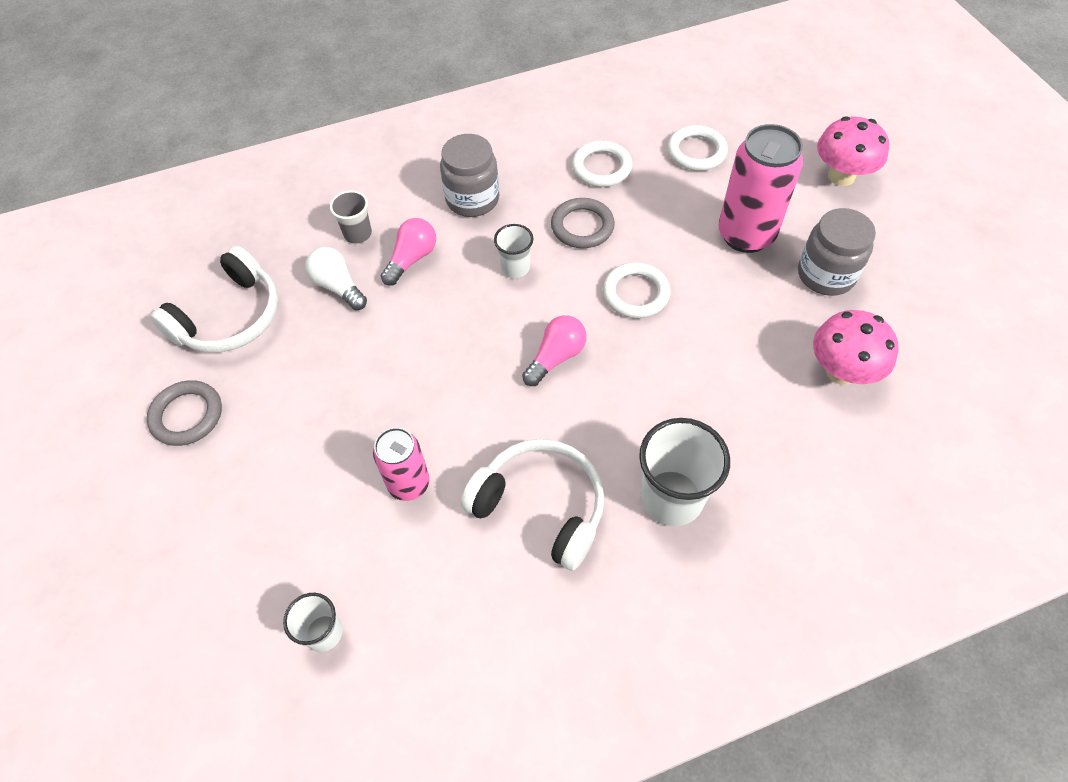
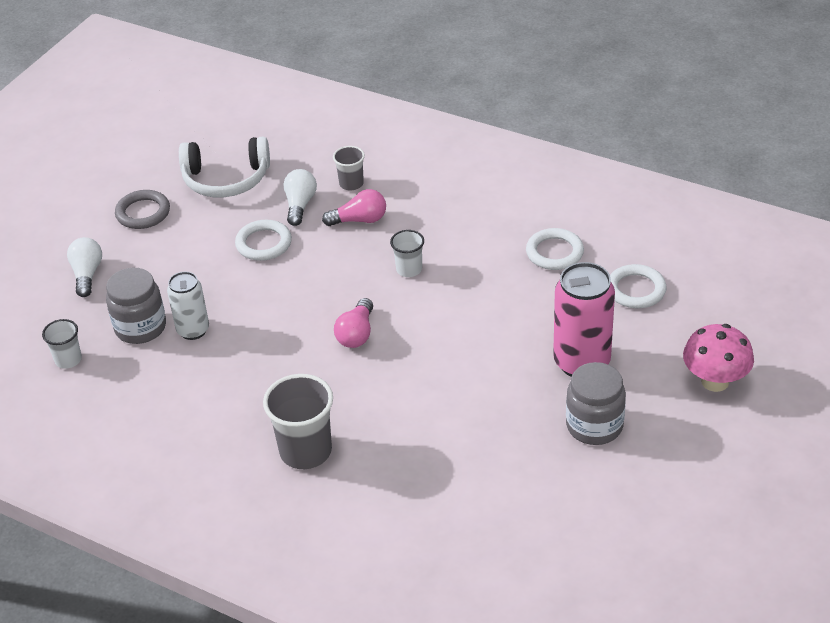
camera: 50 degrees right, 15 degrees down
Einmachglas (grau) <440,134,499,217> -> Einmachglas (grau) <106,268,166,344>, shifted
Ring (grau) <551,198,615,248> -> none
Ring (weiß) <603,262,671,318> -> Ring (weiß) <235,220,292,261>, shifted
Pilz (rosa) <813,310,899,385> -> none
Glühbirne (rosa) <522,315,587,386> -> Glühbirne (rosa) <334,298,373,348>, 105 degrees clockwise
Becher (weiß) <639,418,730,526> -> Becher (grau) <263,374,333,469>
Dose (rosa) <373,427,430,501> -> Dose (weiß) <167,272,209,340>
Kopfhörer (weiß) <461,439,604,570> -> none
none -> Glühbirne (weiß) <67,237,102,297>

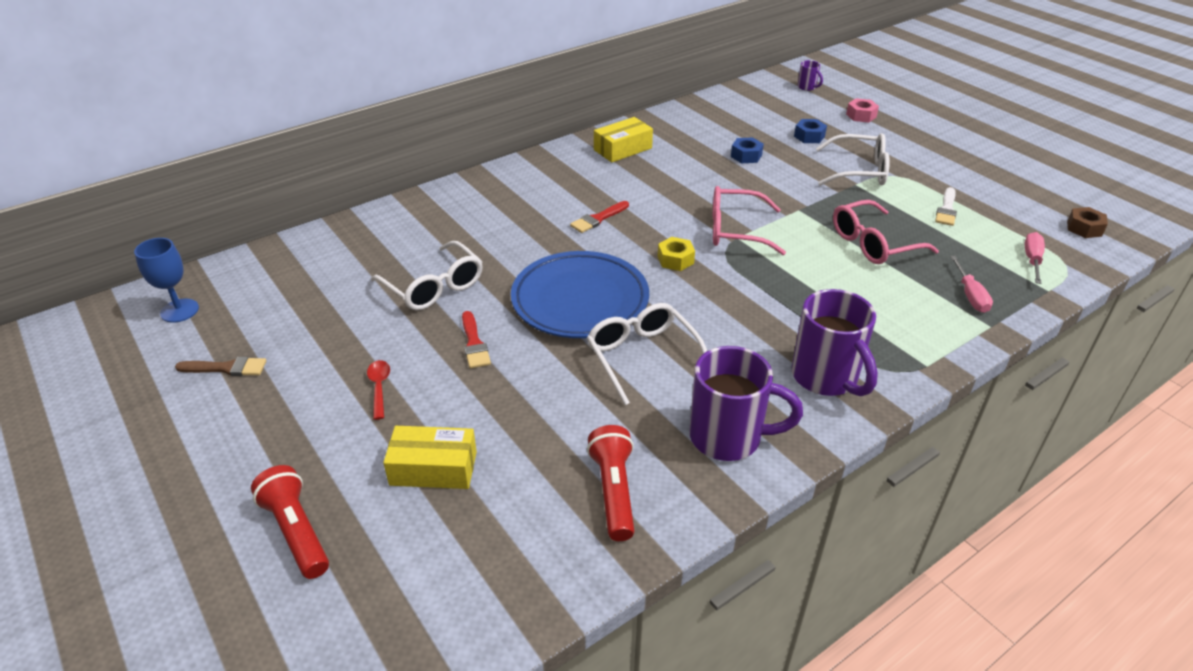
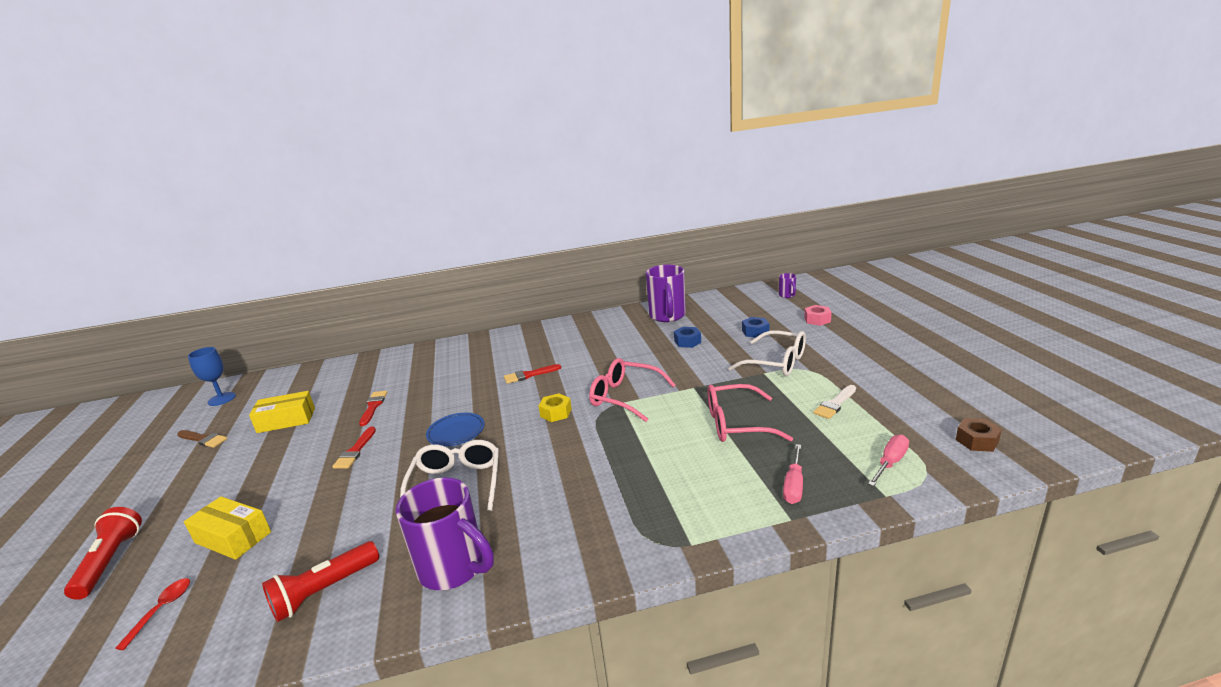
camera: 25 degrees right, 15 degrees down
Schachtel (gelb) <594,117,653,162> -> Schachtel (gelb) <249,391,315,433>, shifted
Brille (weiß) <371,241,483,310> -> Pinsel (rot) <359,391,387,426>
Teller (blau) <511,251,649,338> -> Teller (blau) <426,413,485,446>, x0.51
Tasse (lila) <792,289,878,397> -> Tasse (lila) <646,265,686,322>, shifted
Löffel (rot) <367,360,390,420> -> Löffel (rot) <115,578,190,650>, shifted
Taschenlampe (rot) <587,425,634,541> -> Taschenlampe (rot) <262,541,379,622>, 150 degrees counterclockwise

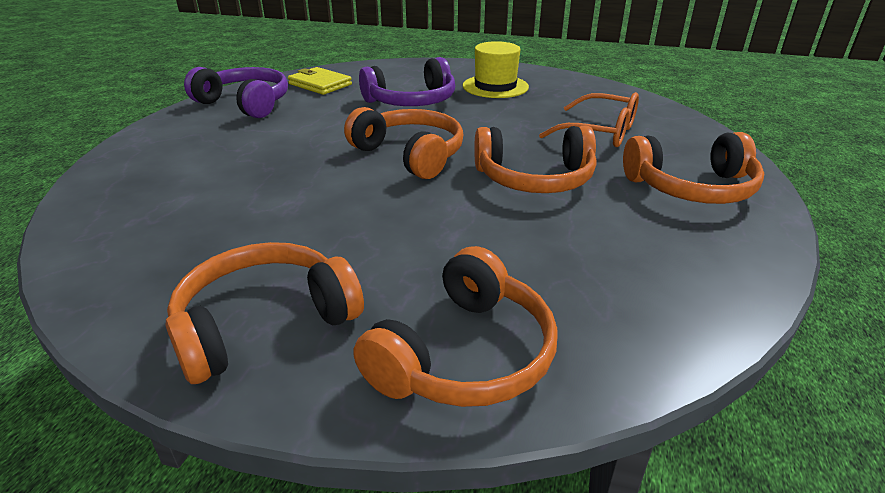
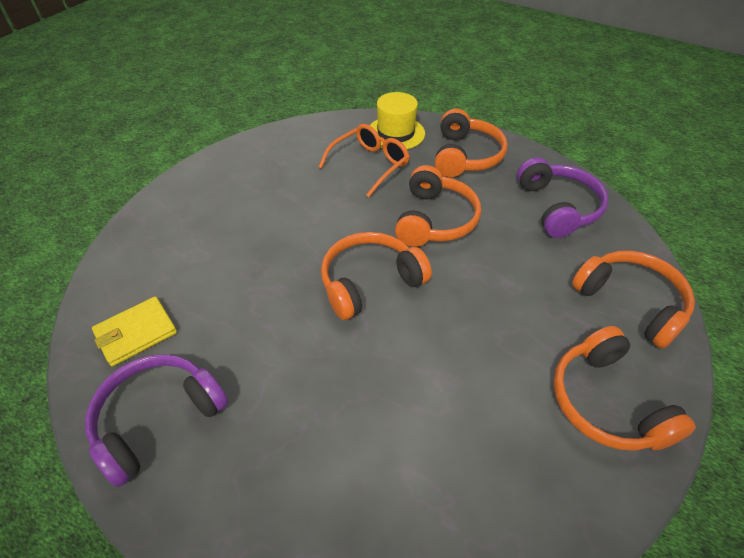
camera: 75 degrees left, 15 degrees up
Hut (gelb) <463,41,529,98> -> Hut (gelb) <370,92,425,149>, shifted
Kopfhörer (lila) <359,57,455,106> -> Kopfhörer (lila) <517,157,608,238>, shifted

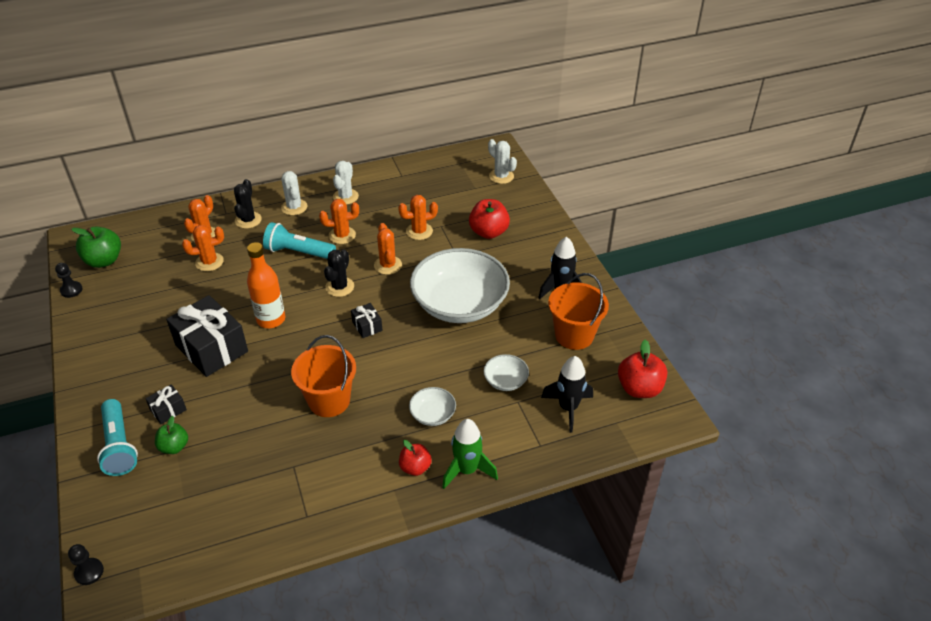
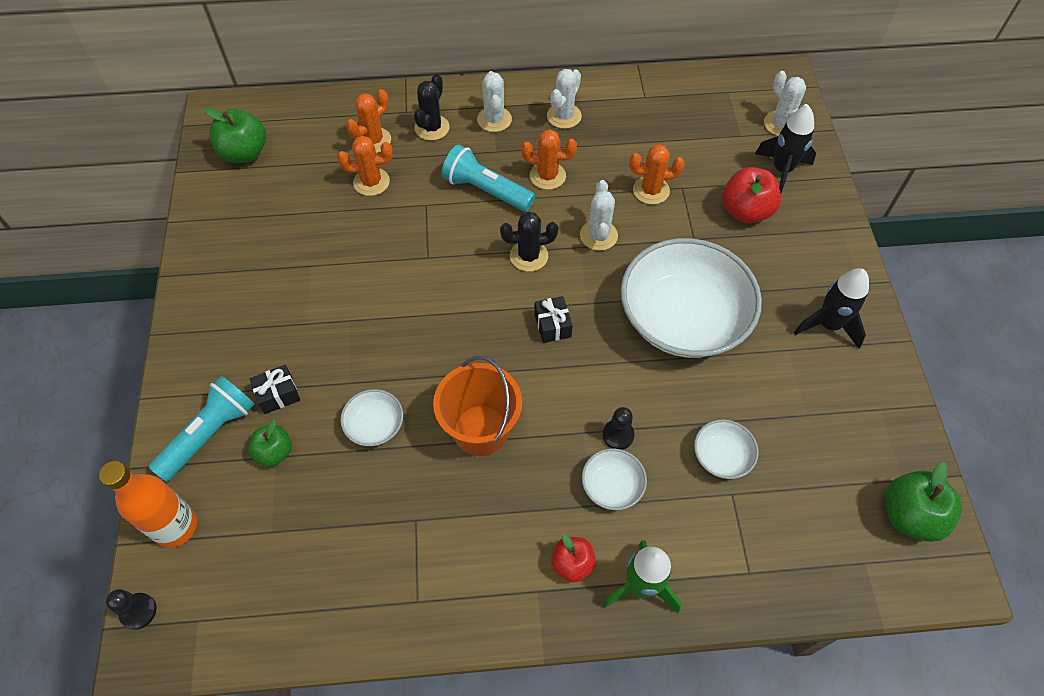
camera: 15 degrees right, 15 degrees up
Kaktus (orange) <374,223,402,275> -> Kaktus (weiß) <580,180,618,251>
Flasche (orange) <247,242,285,328> -> Flasche (orange) <99,461,197,548>, shifted
Kaktus (schwarz) <324,249,354,297> -> Kaktus (schwarz) <500,212,558,272>, 45 degrees clockwise
Bauer (schwarz) <55,263,83,298> -> Bauer (schwarz) <603,407,635,450>, shifted
Eimer (orange) <548,273,609,350> -> none
Geschenk (schwarz) <166,295,248,377> -> none
Apfel (rot) <618,340,667,398> -> Apfel (grün) <885,462,962,542>
Rakete (schwarz) <541,356,593,433> -> Rakete (schwarz) <755,106,816,193>, shifted
Taschenlampe (türkis) <97,399,138,476> -> Taschenlampe (türkis) <149,376,255,482>, 135 degrees counterclockwise
none -> Schüssel (weiß) <340,389,403,446>

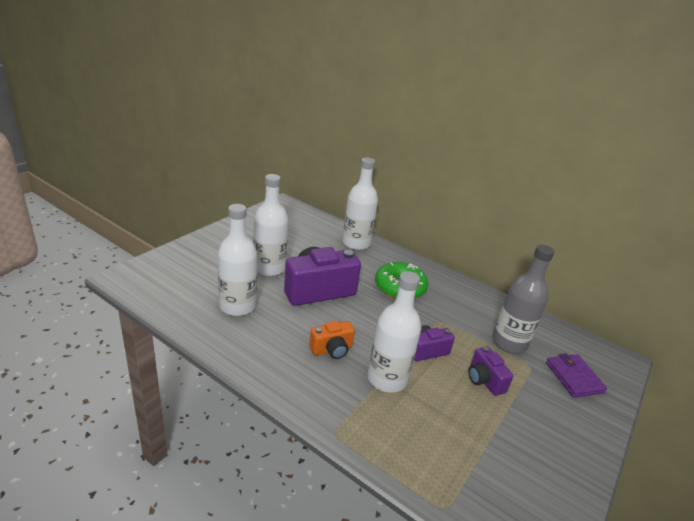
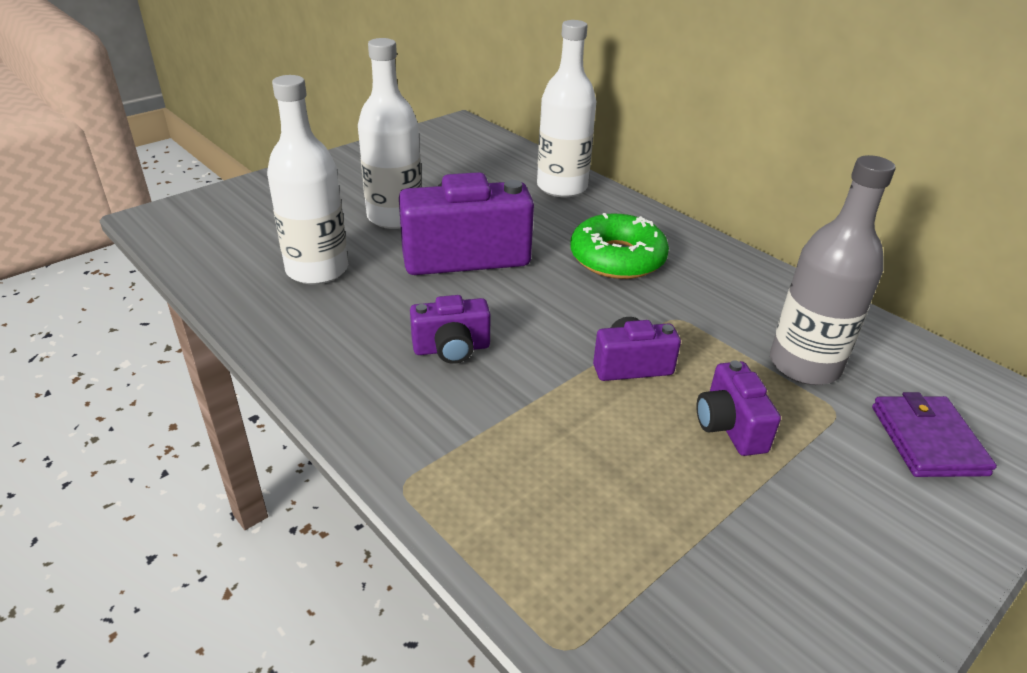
camera: 15 degrees right, 5 degrees up
Flasche (weiß) <368,271,421,393> -> none
Kamera (orange) <309,321,355,359> -> Kamera (lila) <410,295,491,364>

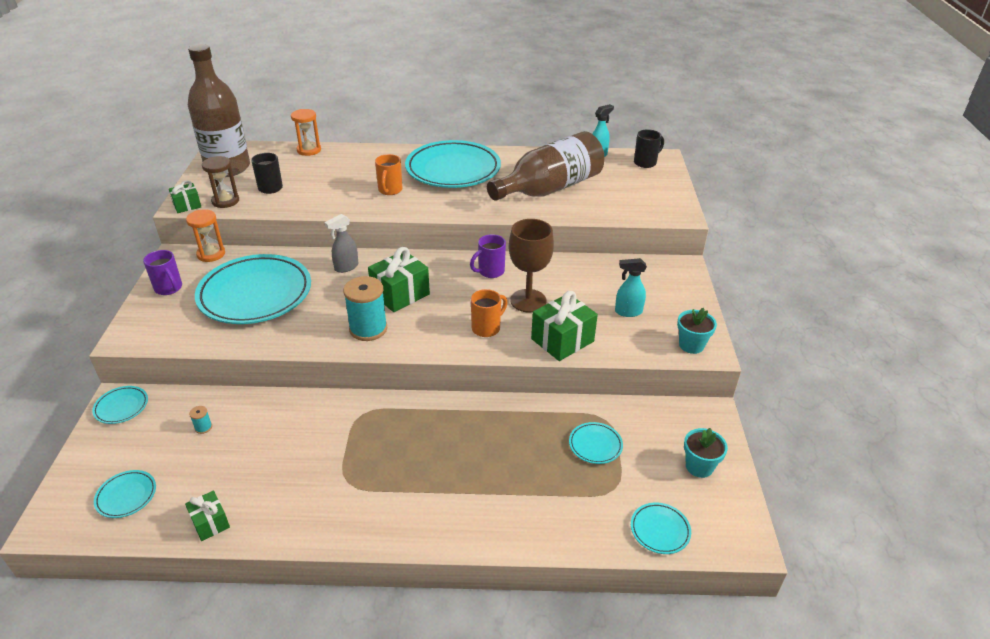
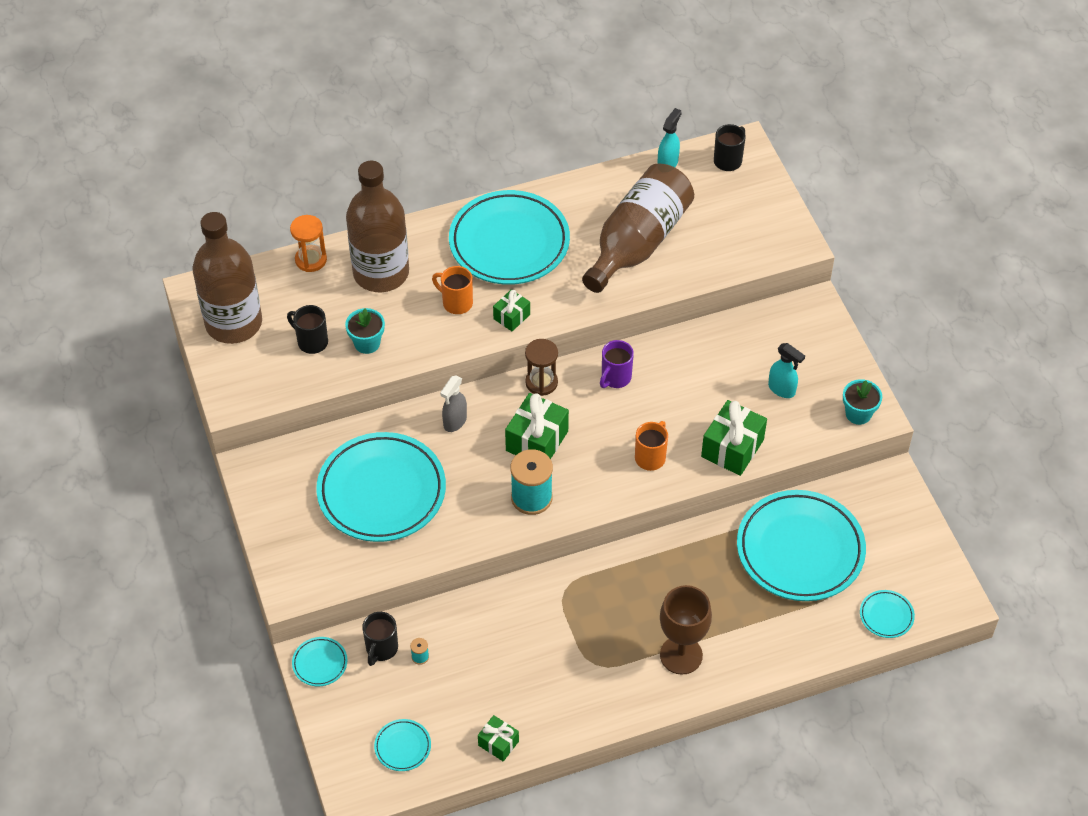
camera: 20 degrees left, 15 degrees up
Tasse (orange) <375,154,402,195> -> Tasse (orange) <432,266,473,314>, 135 degrees clockwise
Sanduhr (braun) <202,156,239,208> -> Sanduhr (braun) <525,339,558,396>, shifted
Geschenk (grün) <169,180,201,213> -> Geschenk (grün) <493,289,530,331>, shifted
Sanduhr (orange) <186,209,225,262> -> none
Kelch (braun) <509,219,554,313> -> Kelch (braun) <660,585,712,675>, shifted
Tasse (lila) <143,250,182,295> -> none
Sprühflasche (türkis) <615,258,647,317> -> Sprühflasche (türkis) <768,343,805,398>, 120 degrees counterclockwise
Teller (türkis) <569,422,623,464> -> Teller (türkis) <737,490,866,601>, x2.41
Blumentopf (türkis) <684,428,728,478> -> Blumentopf (türkis) <345,308,385,354>, shifted
none -> Flasche (braun) <346,160,409,292>
none -> Tasse (schwarz) <362,612,398,666>

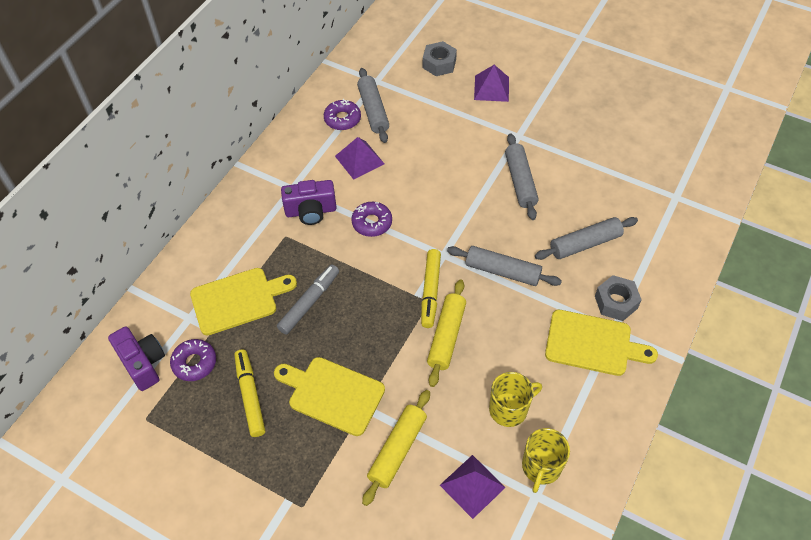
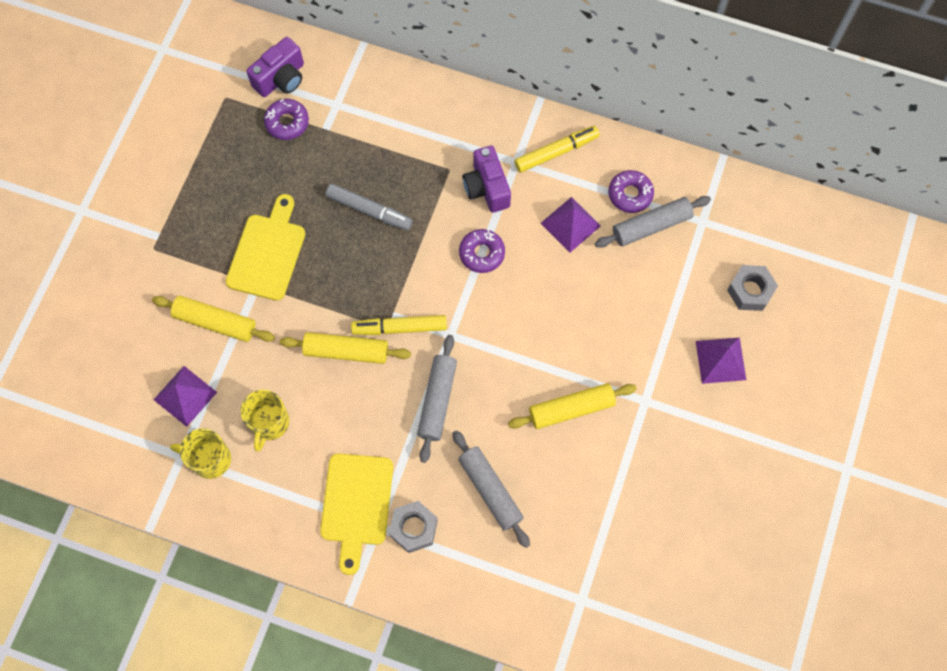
camera: 80 degrees right, 15 degrees up
Nudelholz (grau) <505,134,539,220> -> Nudelholz (gelb) <508,383,636,429>
Schneidebrett (gelb) <190,268,297,336> -> none
Filzstift (gelb) <234,349,266,437> -> Filzstift (gelb) <514,126,600,173>, shifted
Tasse (gelb) <489,372,542,427> -> Tasse (gelb) <241,389,289,452>, 45 degrees clockwise

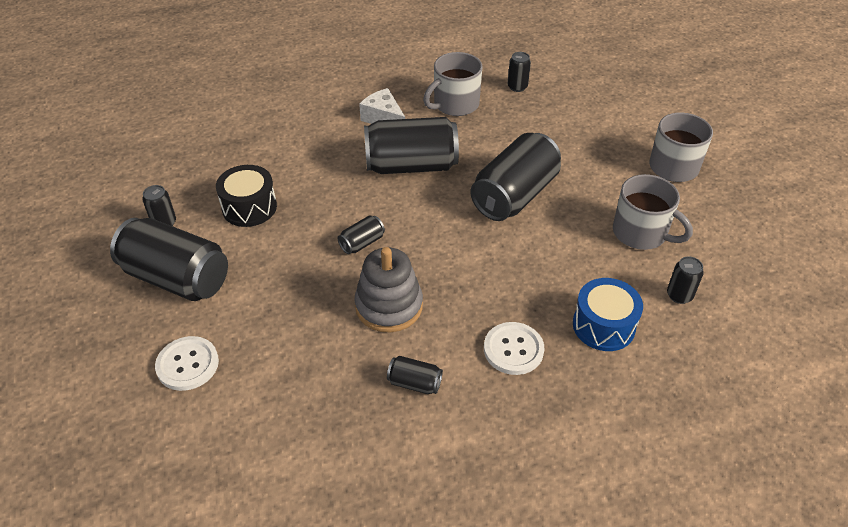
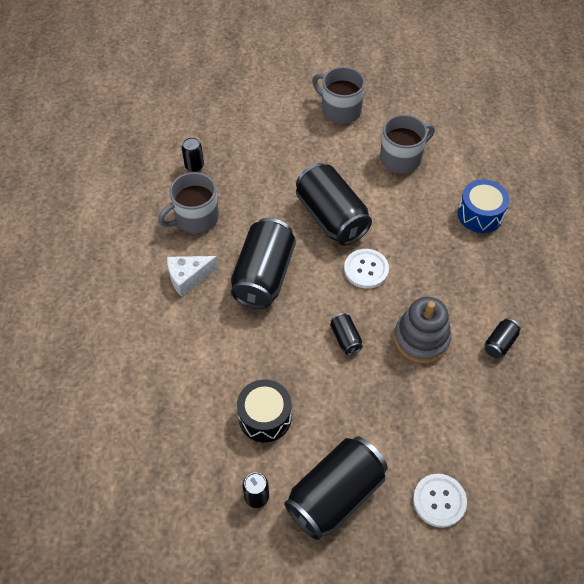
camera: 70 degrees left, 10 degrees up
Tasse (grau) <423,52,483,116> -> Tasse (grau) <158,172,219,233>, 75 degrees clockwise
Dose (schwarz) <667,256,704,304> -> none
Knopf (weiß) <484,322,544,375> -> Knopf (weiß) <344,249,389,289>, shifted

